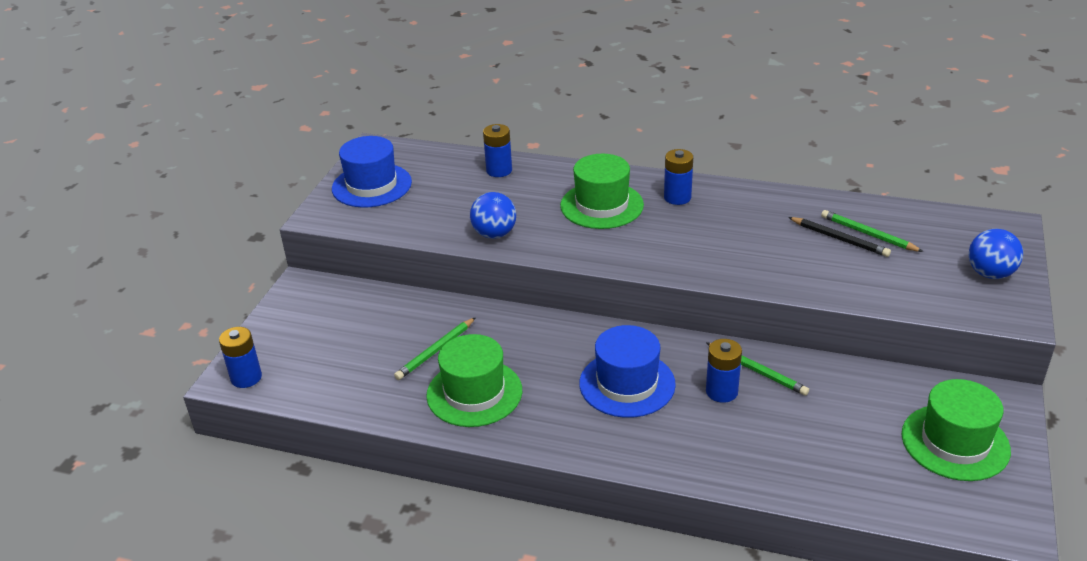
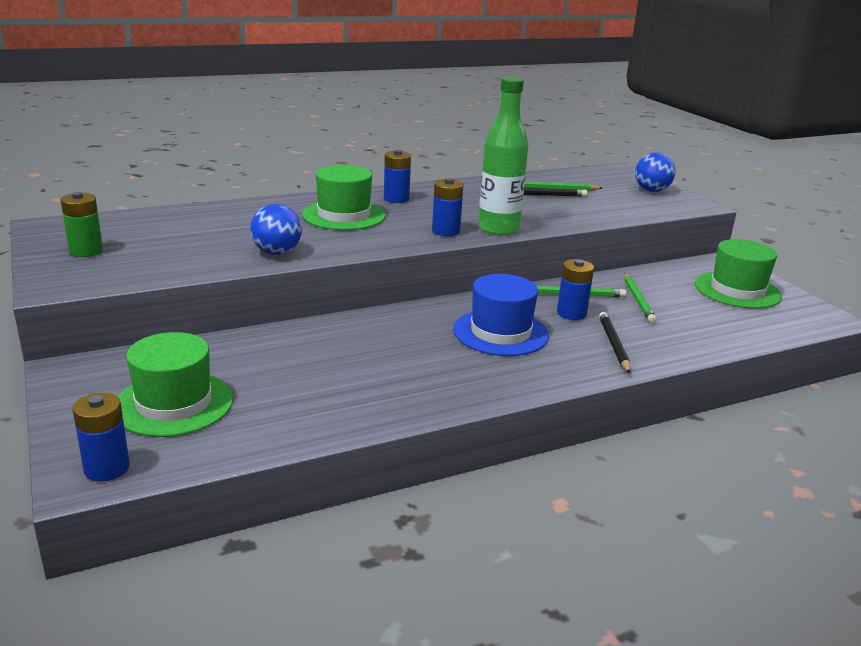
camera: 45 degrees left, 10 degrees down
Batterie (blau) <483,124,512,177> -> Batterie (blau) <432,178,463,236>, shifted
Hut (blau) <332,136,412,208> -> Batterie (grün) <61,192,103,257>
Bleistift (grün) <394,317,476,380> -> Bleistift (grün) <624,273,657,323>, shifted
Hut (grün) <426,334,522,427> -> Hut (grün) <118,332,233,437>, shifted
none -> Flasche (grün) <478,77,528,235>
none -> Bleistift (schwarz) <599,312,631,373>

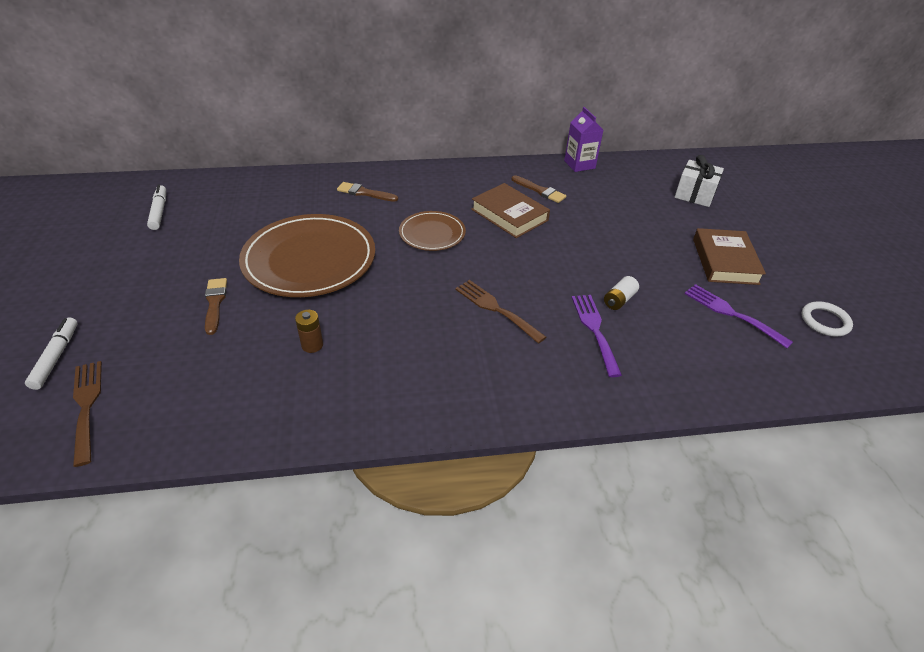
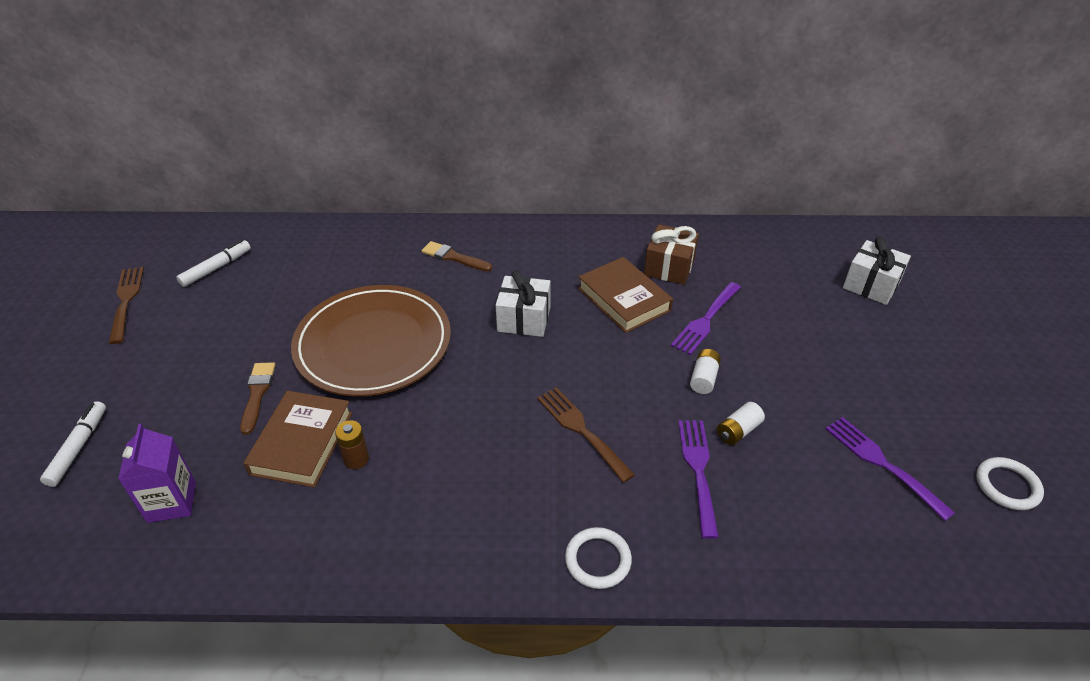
camera: 10 degrees right, 0 degrees up
Getränkekarton (lila) <564,107,603,172> -> Getränkekarton (lila) <118,424,196,523>, shifted
Pinsel (braun) <512,175,566,203> -> Geschenk (braun) <644,224,699,285>
Filzstift (weiß) <147,185,166,230> -> Filzstift (weiß) <176,240,251,287>, 45 degrees clockwise
Teller (braun) <399,211,466,251> -> Geschenk (weiß) <496,270,551,337>
Buch (braun) <693,228,766,285> -> Buch (braun) <243,391,352,487>, shifted
Gabel (braun) <73,361,102,467> -> Gabel (braun) <109,267,144,344>, shifted
none -> Gabel (lila) <671,282,741,355>
none -> Batterie (weiß) <690,349,721,394>
none -> Ring (weiß) <565,527,632,589>

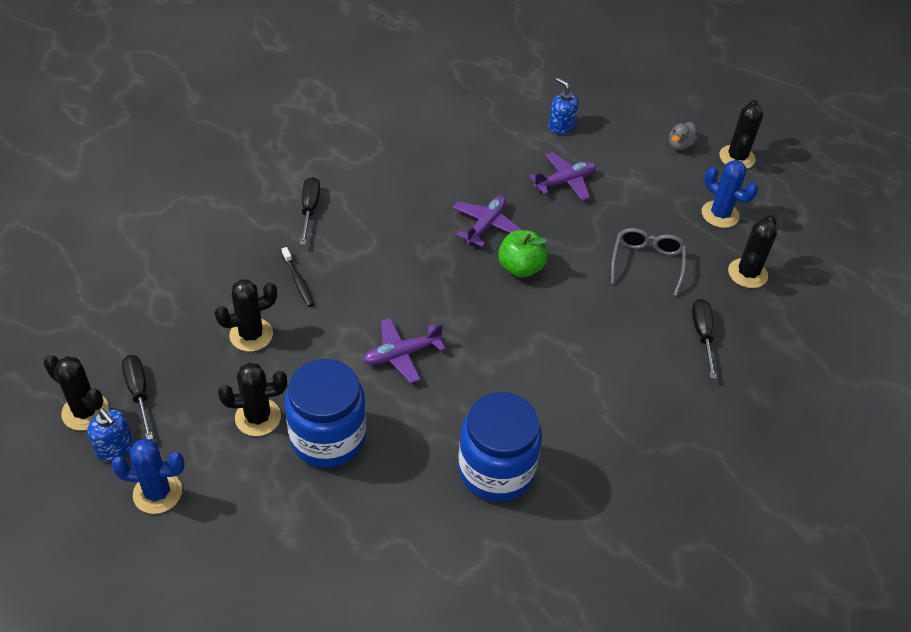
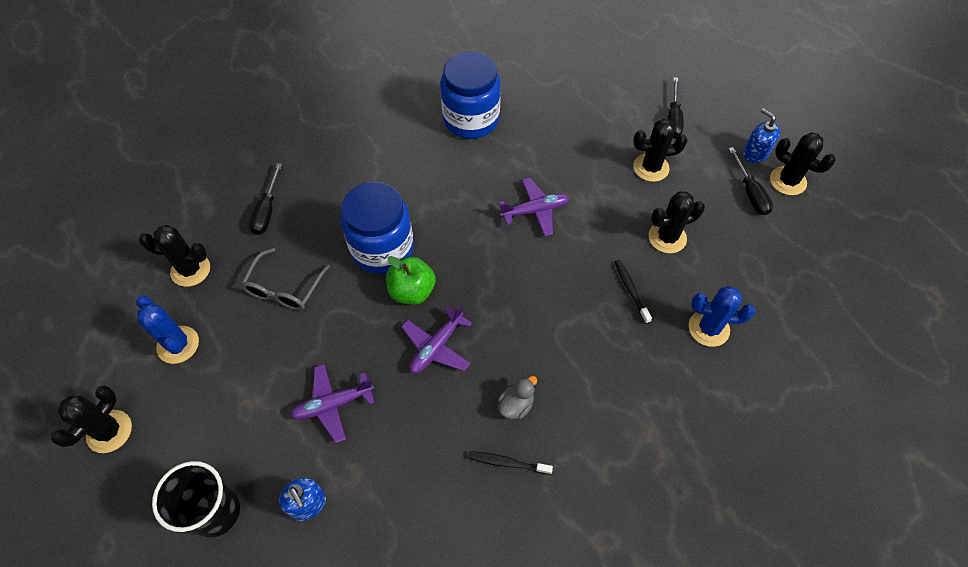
camera: 170 degrees left, 10 degrees up
Ente (grau) <669,122,698,151> -> Ente (grau) <498,376,537,419>, shifted
Schraubenzieher (schwarz) <300,177,320,245> -> Schraubenzieher (schwarz) <667,77,684,139>, shifted
Kaktus (schwarz) <728,215,777,288> -> Kaktus (schwarz) <139,225,210,287>, 60 degrees clockwise
Einmachglas (blau) <285,359,366,468> -> Einmachglas (blau) <341,182,414,274>, shifted
Kaktus (blau) <111,439,185,514> -> Kaktus (blau) <689,286,755,347>, shifted
none -> Zahnbürste (schwarz) <468,451,553,475>
none -> Becher (schwarz) <152,461,240,538>

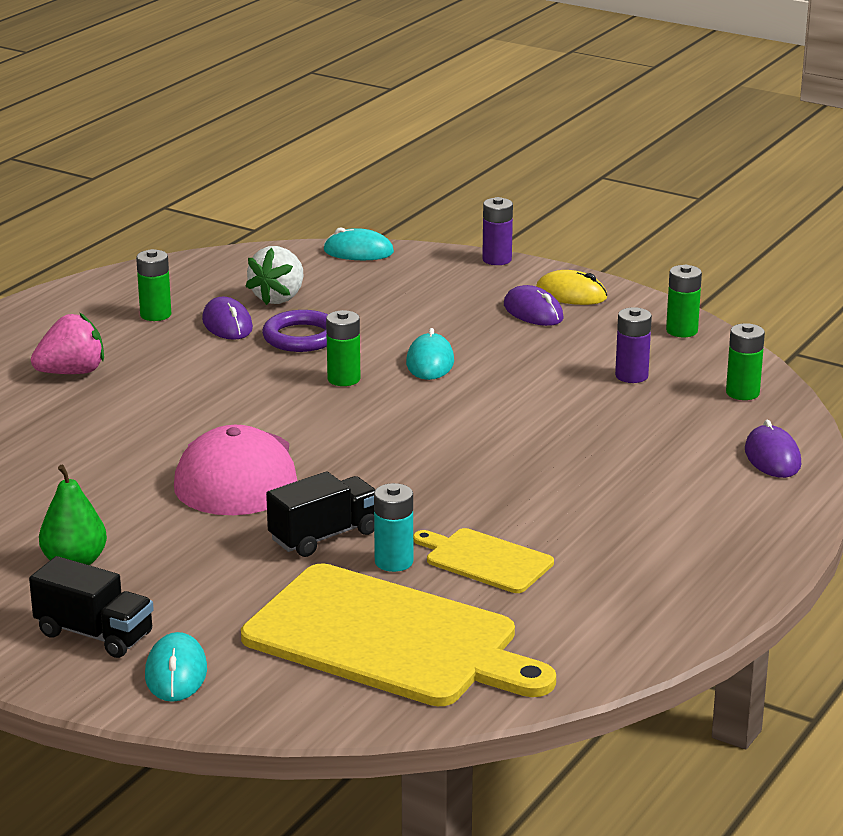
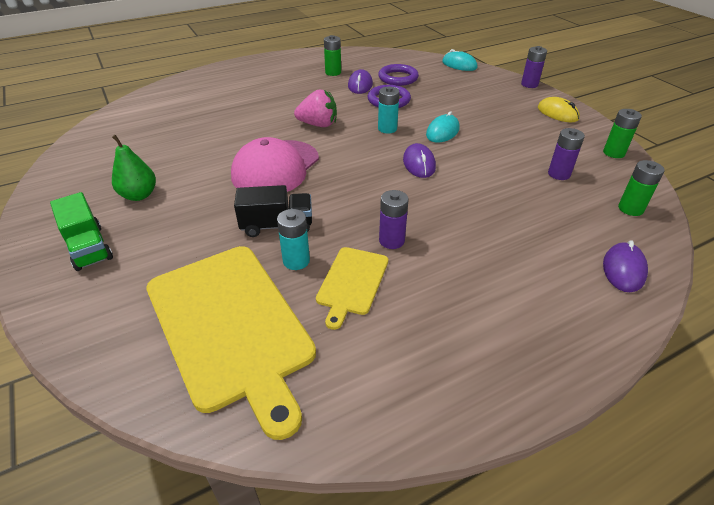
camera: 30 degrees right, 15 degrees up
Erdbeere (weiß) <245,246,303,305> -> Ring (lila) <378,64,419,86>
Computermaus (lila) <504,285,564,326> -> Computermaus (lila) <403,143,436,178>, shifted
Batterie (grün) <326,310,361,386> -> Batterie (türkis) <378,86,399,134>
Erdbeere (rosa) <31,313,104,374> -> Erdbeere (rosa) <294,89,337,127>, shifted
Schneidebrett (gelb) <413,528,554,593> -> Schneidebrett (gelb) <316,247,388,330>, 135 degrees counterclockwise
Lastwagen (schwarz) <29,556,154,658> -> Lastwagen (grün) <50,192,113,271>
Computermaus (türkis) <145,632,207,702> -> none
none -> Batterie (lila) <379,190,409,249>

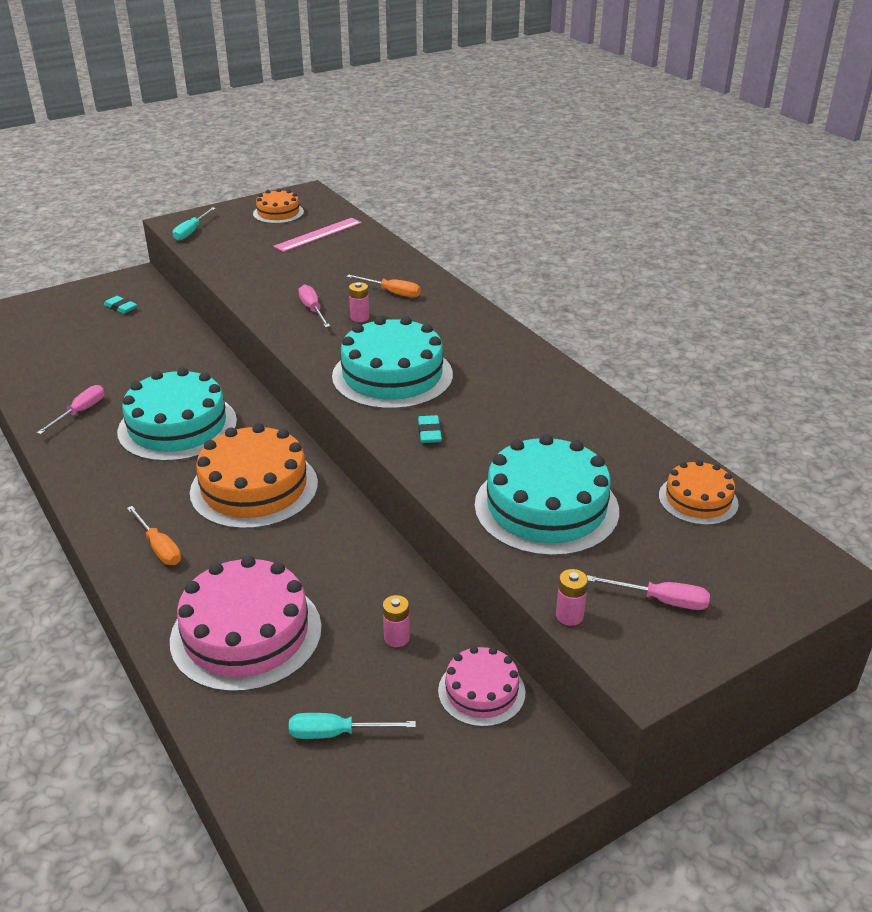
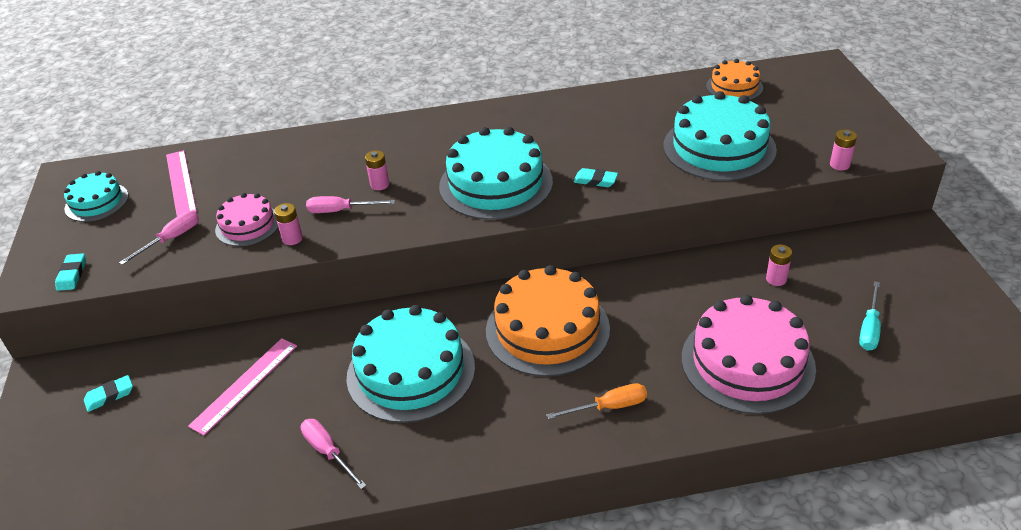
camera: 65 degrees left, 5 degrees up
Kuchen (orange) <253,188,304,224> -> Kuchen (türkis) <64,171,128,222>
Schraubenzieher (türkis) <173,207,216,241> -> Radiergummi (türkis) <55,253,86,291>
Schraubenzieher (orange) <346,275,421,298> -> none
Schraubenzieher (rosa) <587,575,710,610> -> Schraubenzieher (rosa) <119,211,199,265>, shifted
Kuchen (rosa) <438,646,525,727> -> Kuchen (rosa) <215,193,278,246>, shifted
none -> Batterie (rosa) <274,203,303,245>
none -> Lineal (rosa) <188,338,297,435>

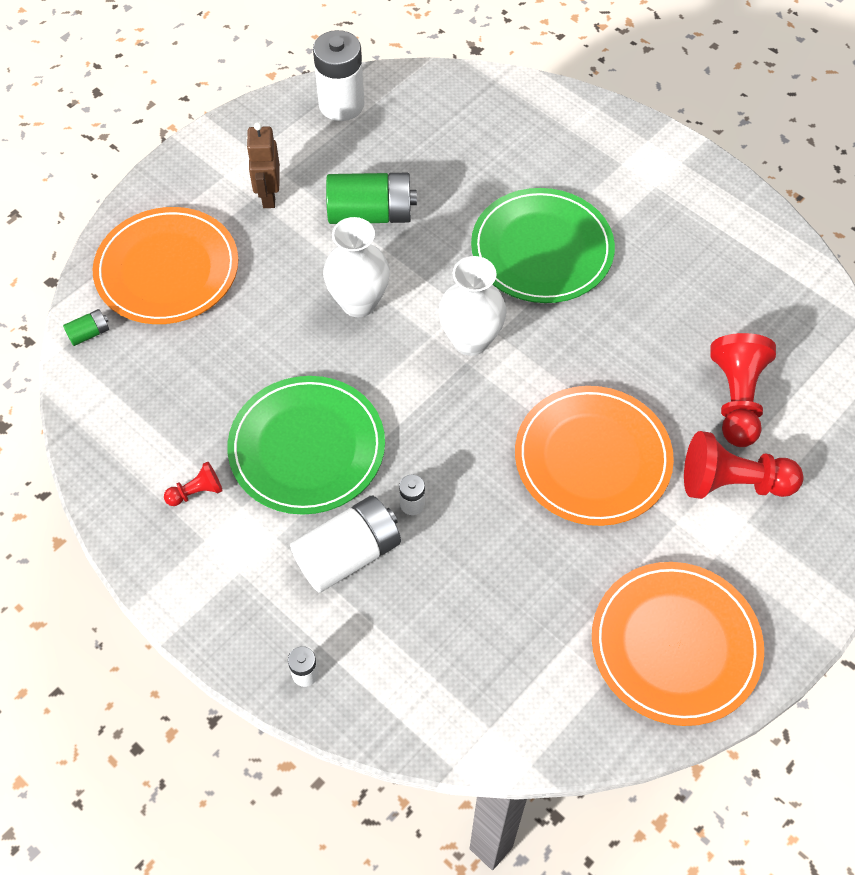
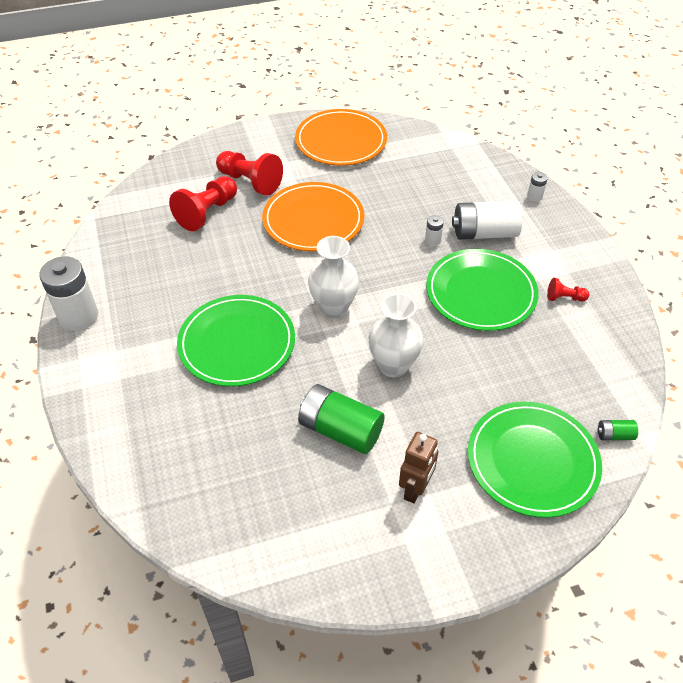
camera: 150 degrees left, 10 degrees down
Batterie (weiß) <313,30,364,121> -> Batterie (weiß) <39,256,98,331>, shifted
Teller (orange) <93,207,238,324> -> Teller (grün) <468,402,602,518>

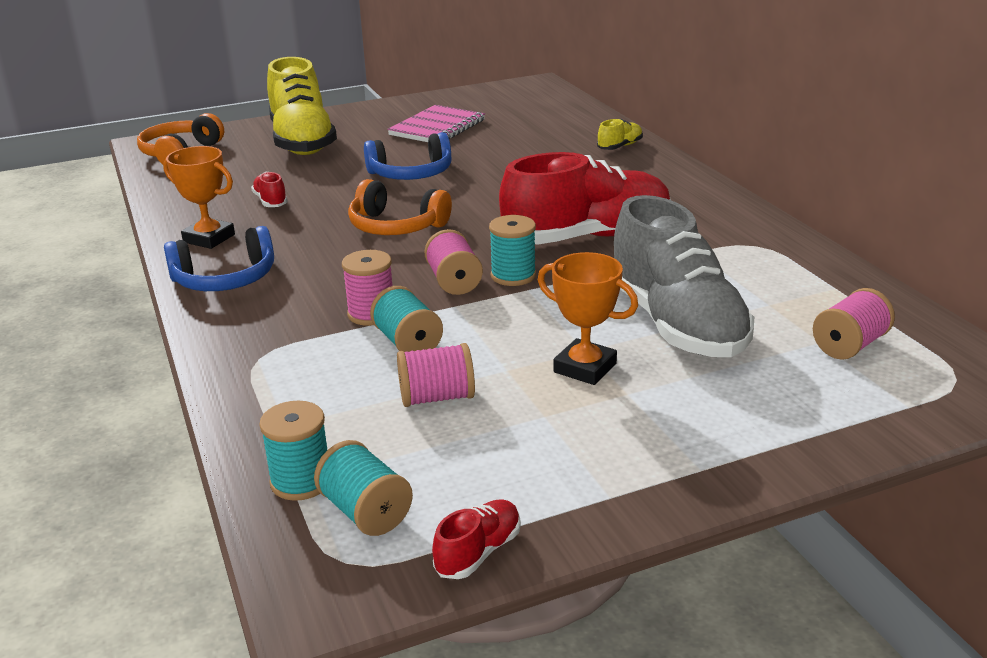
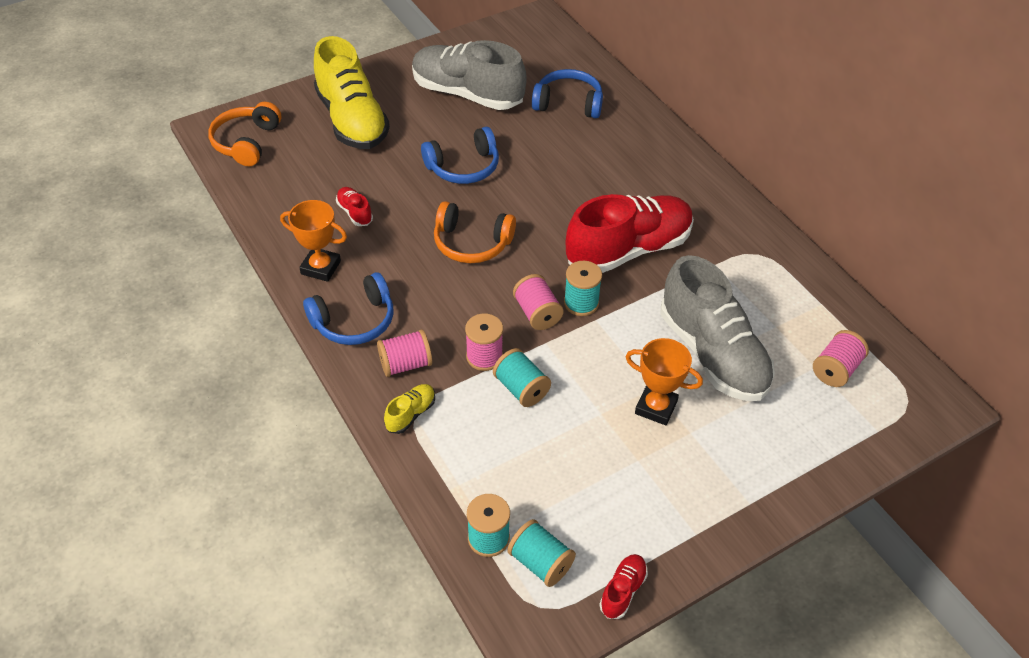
camera: 10 degrees left, 20 degrees up
Notizbuch (rosa) <387,105,485,142> -> Schuh (grau) <412,40,527,110>
Schuh (gelb) <597,119,643,150> -> Schuh (gelb) <384,384,435,434>, shifted
Garnrolle (rosa) <397,343,475,407> -> Garnrolle (rosa) <377,329,432,377>, shifted
none -> Kopfhörer (blau) <532,69,603,118>

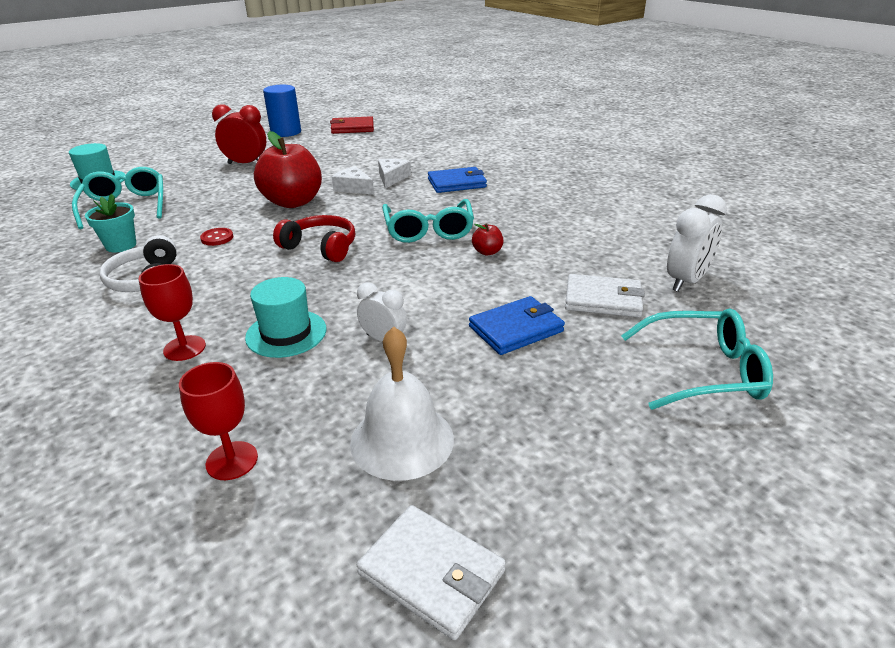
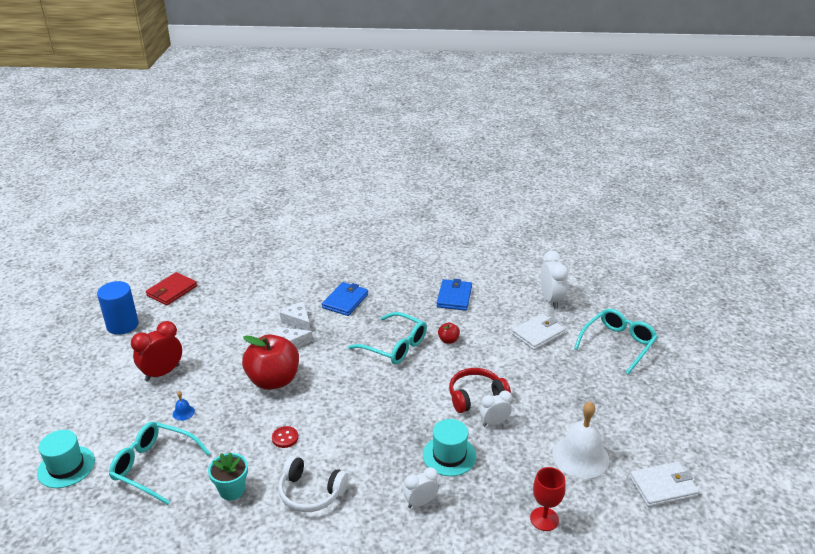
camera: 50 degrees left, 0 degrees up
Kopfhörer (rot) <273,215,355,262> -> Kopfhörer (rot) <449,368,511,413>, shifted
Kelch (rot) <139,264,206,361> -> Wecker (weiß) <403,467,439,508>
Geldbörse (blau) <469,296,565,355> -> Geldbörse (blau) <437,279,472,311>, shifted
none -> Glocke (blau) <173,391,195,421>

